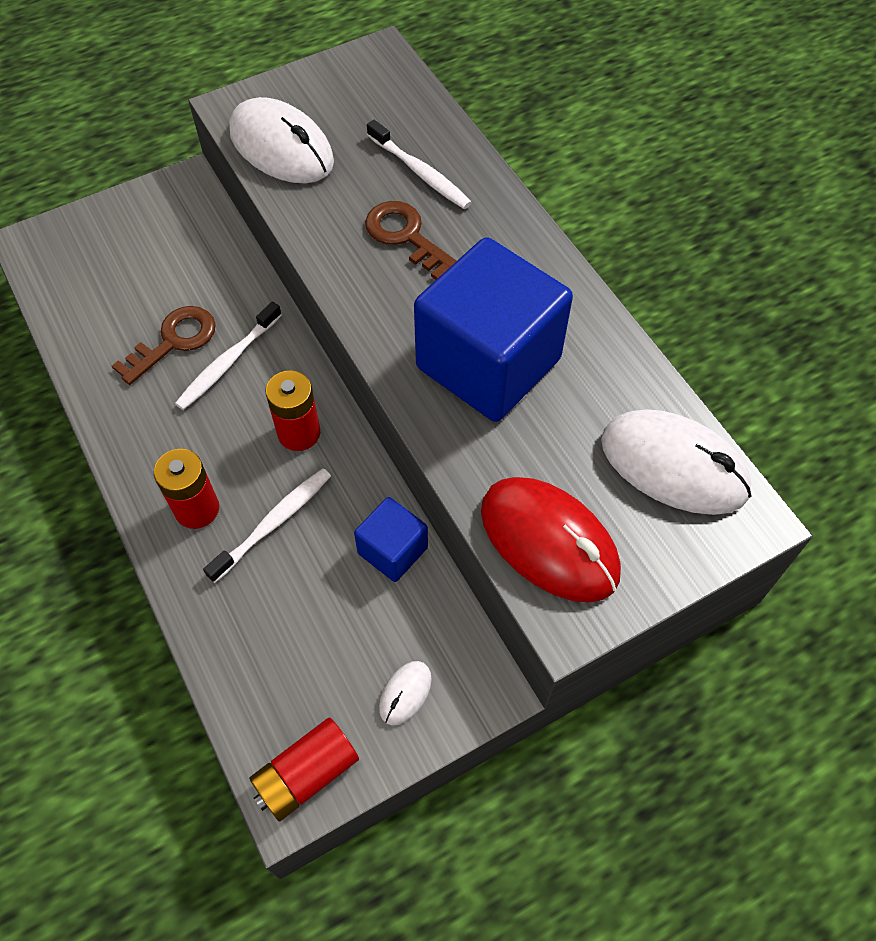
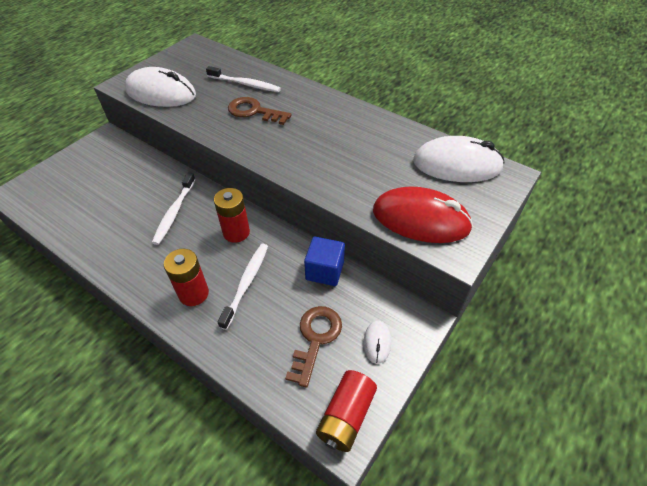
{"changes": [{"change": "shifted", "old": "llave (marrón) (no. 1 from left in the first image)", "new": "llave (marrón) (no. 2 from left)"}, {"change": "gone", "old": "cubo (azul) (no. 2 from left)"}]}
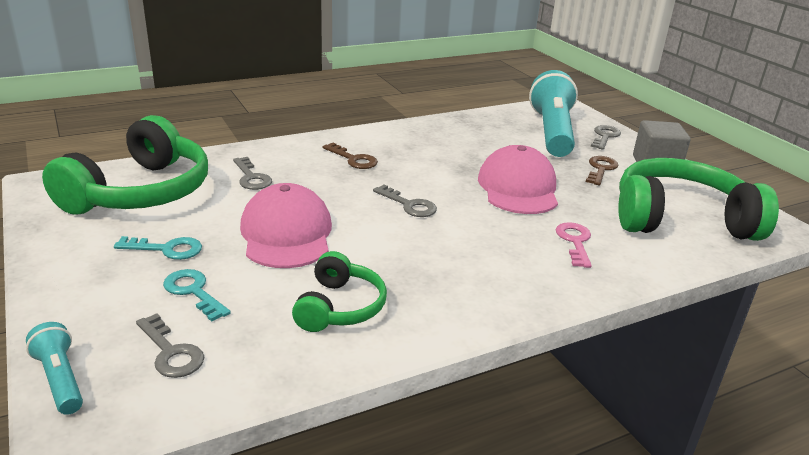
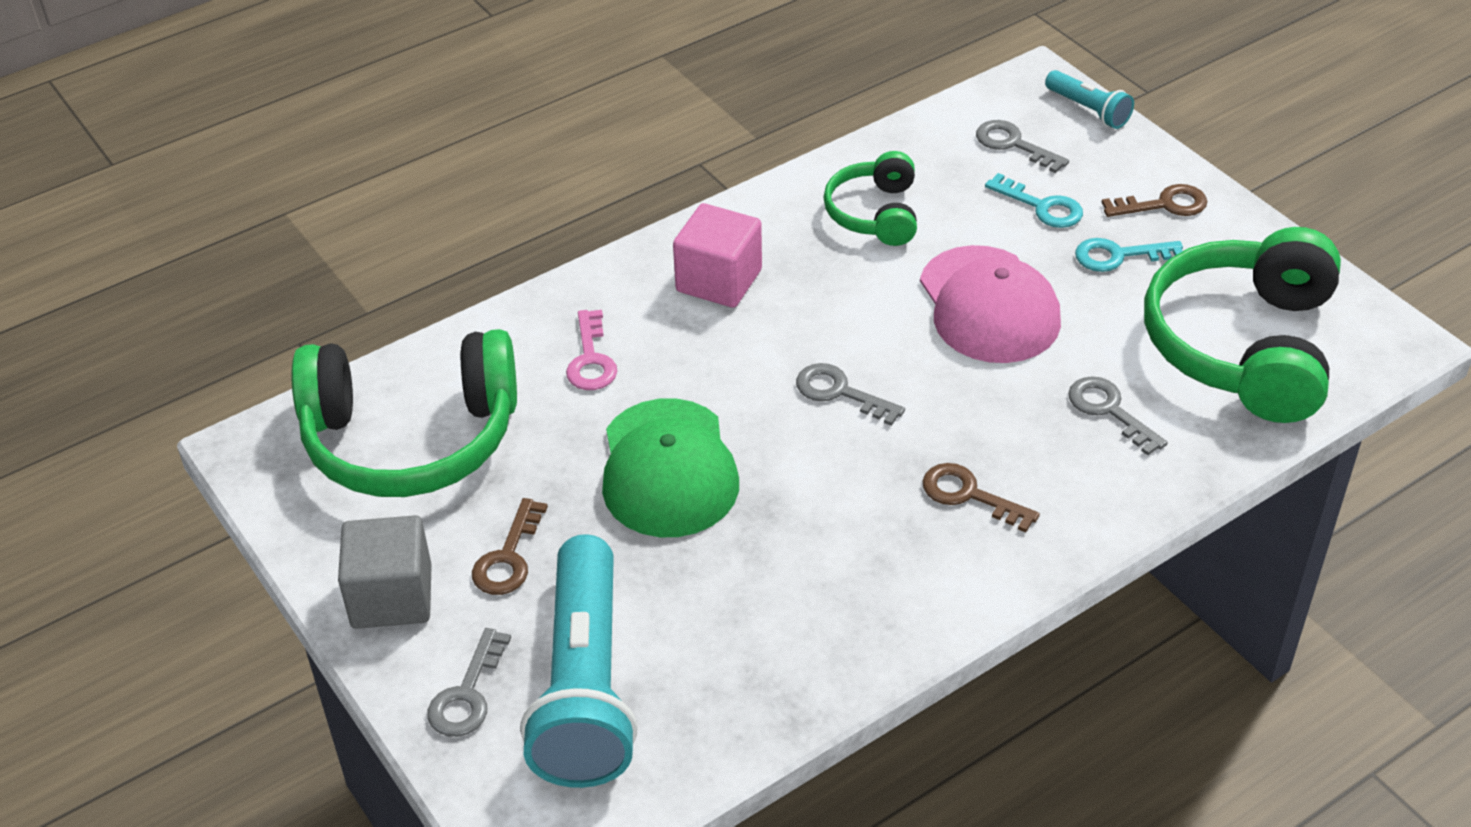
{"changes": [{"change": "repainted", "old": "gorra (rosa) (no. 2 from left)", "new": "gorra (verde)"}, {"change": "new", "new": "cubo (rosa)"}, {"change": "new", "new": "llave (marrón) (no. 3 from left)"}]}
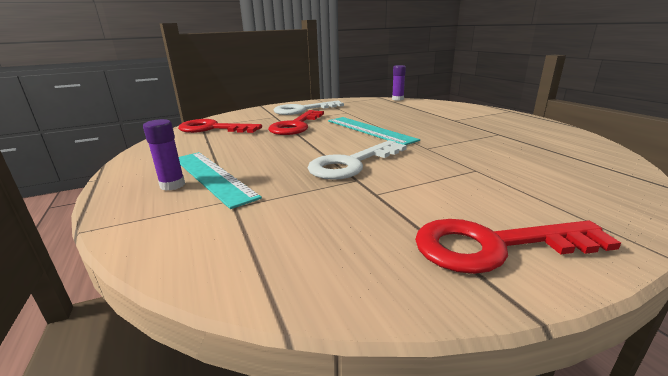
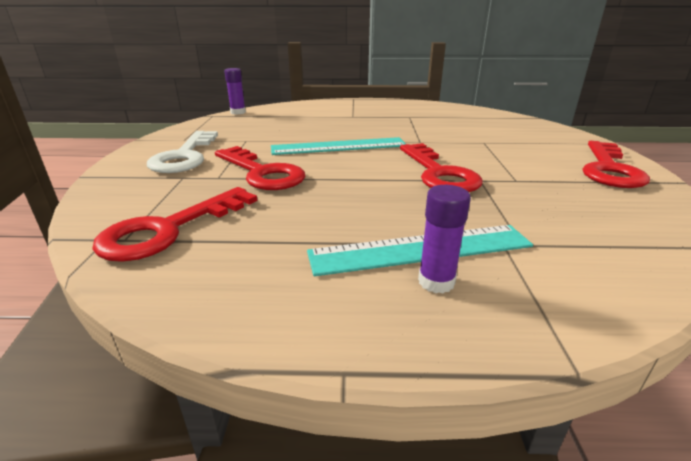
{"changes": [{"change": "repainted", "old": "llave (blanco) (no. 2 from left)", "new": "llave (rojo) (no. 3 from left)"}]}
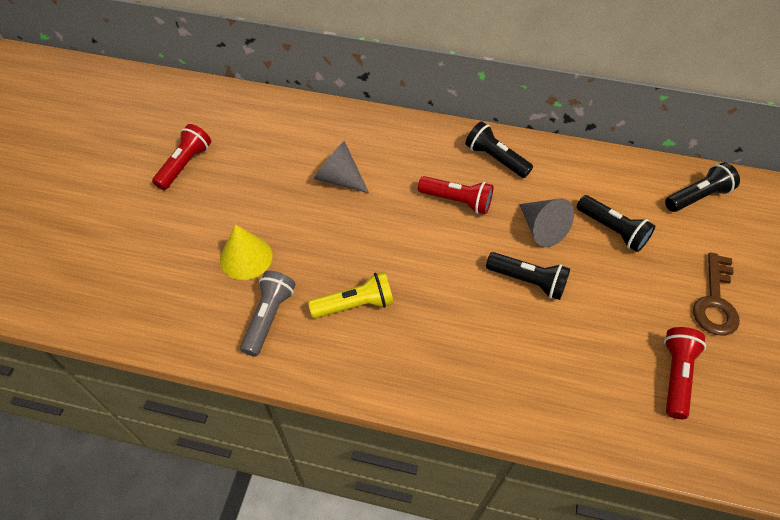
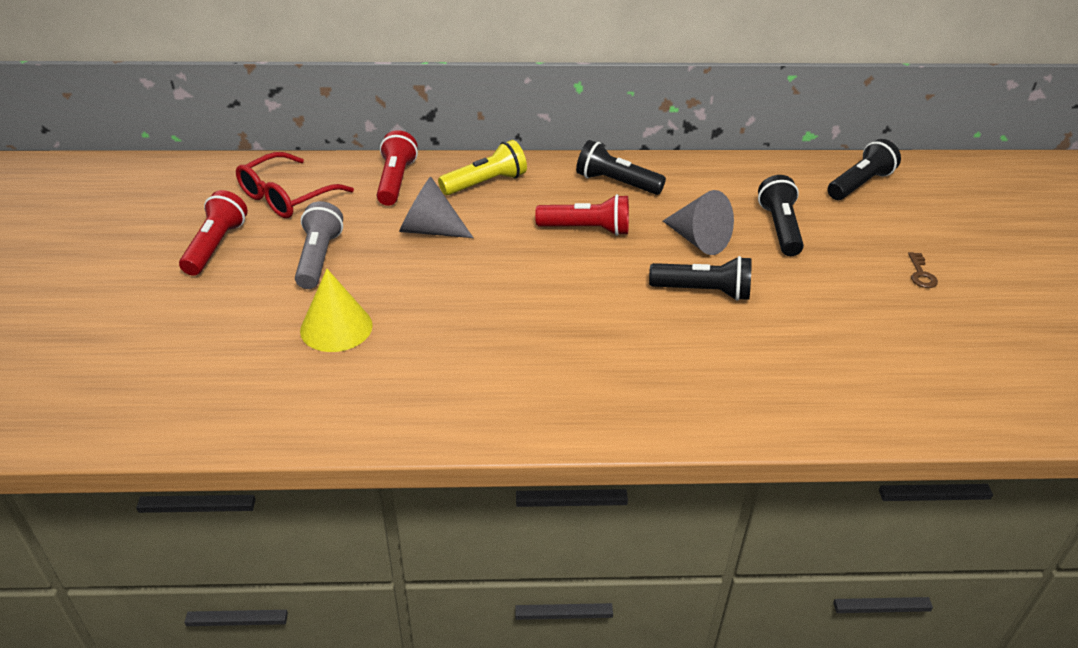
{"changes": [{"change": "shifted", "old": "lámpara de mano (gris)"}, {"change": "shifted", "old": "lámpara de mano (amarillo)"}, {"change": "rotated", "old": "lámpara de mano (negro) (no. 3 from left)", "degrees": -120}, {"change": "shifted", "old": "lámpara de mano (rojo) (no. 3 from left in the first image)", "new": "lámpara de mano (rojo) (no. 2 from left)"}, {"change": "scaled", "old": "llave (marrón)", "factor": 0.48}, {"change": "new", "new": "gafas (rojo)"}]}
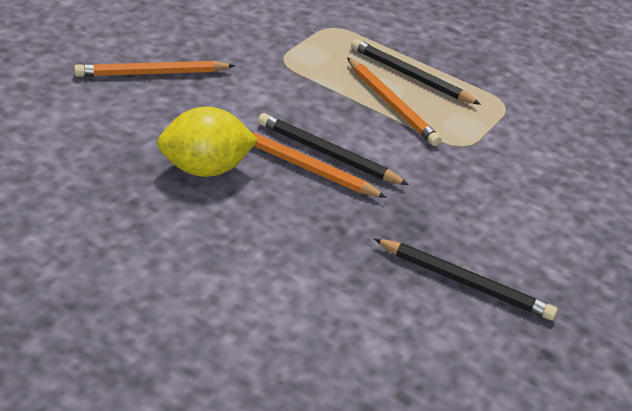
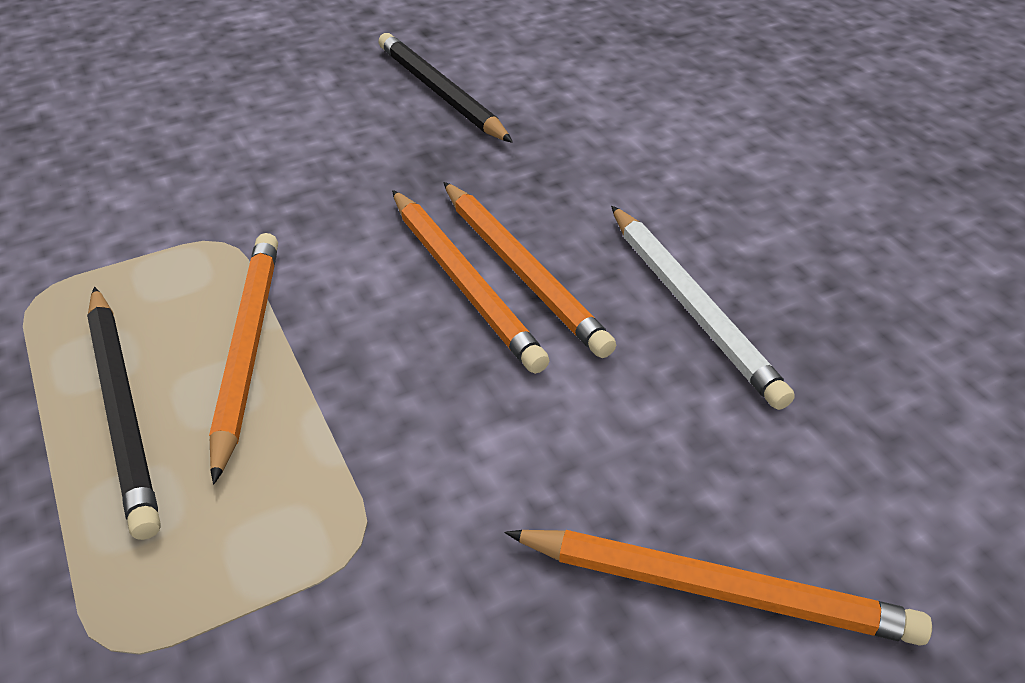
{"changes": [{"change": "swapped", "old": "limón (amarillo)", "new": "lápiz (blanco)"}, {"change": "repainted", "old": "lápiz (negro) (no. 1 from left)", "new": "lápiz (naranja) (no. 2 from left)"}]}
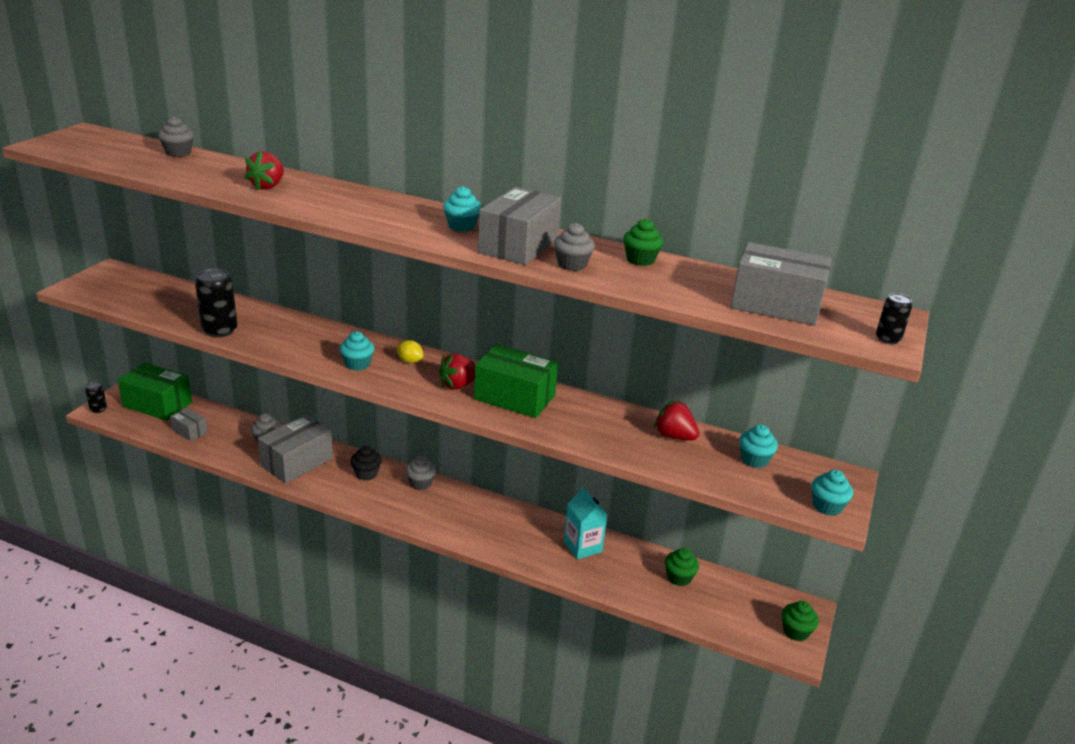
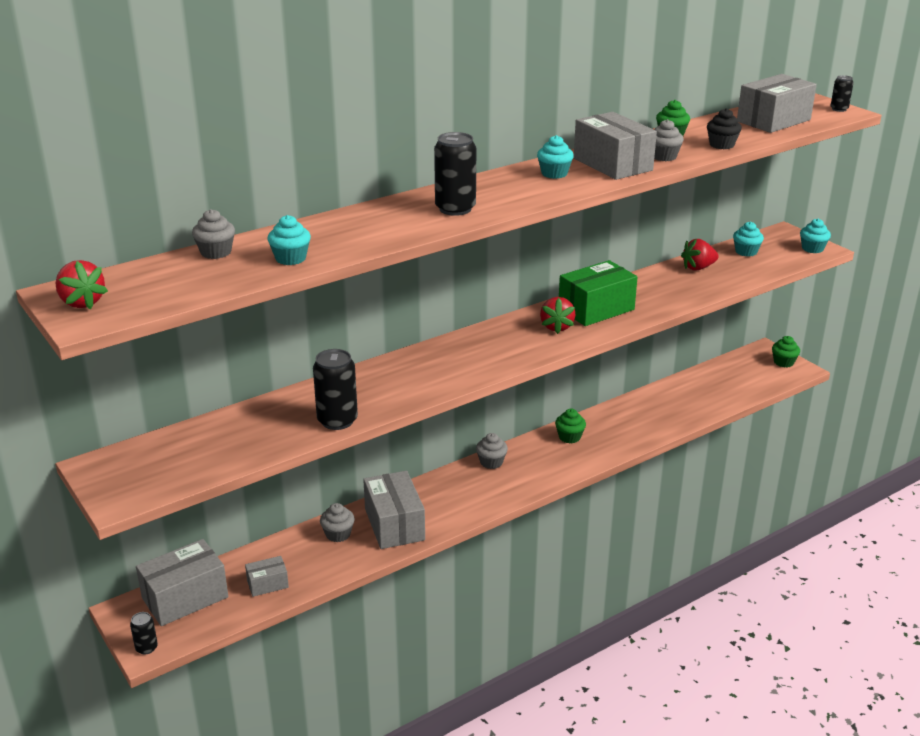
{"changes": [{"change": "repainted", "old": "caja (verde) (no. 1 from left)", "new": "caja (gris) (no. 1 from left)"}, {"change": "shifted", "old": "fresa (rojo) (no. 1 from left)"}, {"change": "shifted", "old": "magdalena (turquesa) (no. 1 from left)"}, {"change": "shifted", "old": "magdalena (negro)"}, {"change": "gone", "old": "limón (amarillo)"}, {"change": "gone", "old": "cartón de leche (turquesa)"}, {"change": "shifted", "old": "magdalena (verde) (no. 2 from left in the first image)", "new": "magdalena (verde) (no. 1 from left)"}, {"change": "new", "new": "lata (negro) (no. 3 from left)"}]}
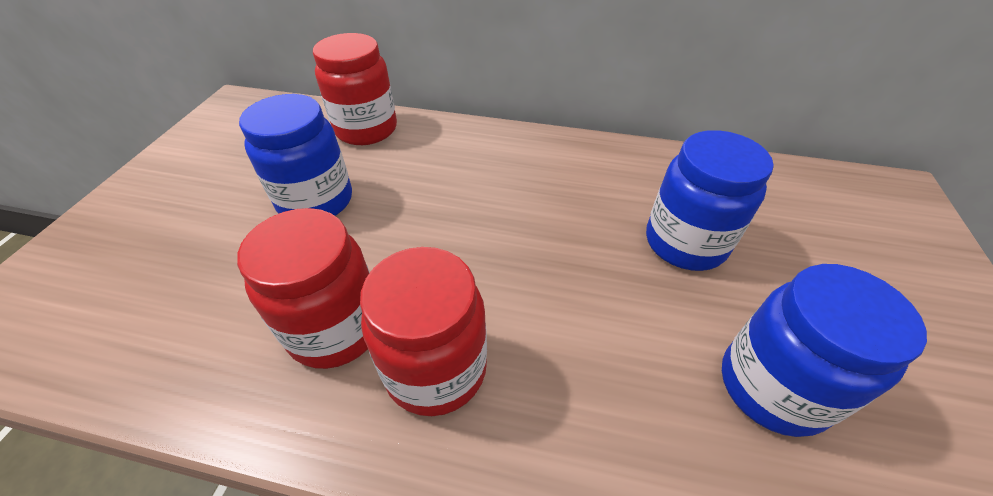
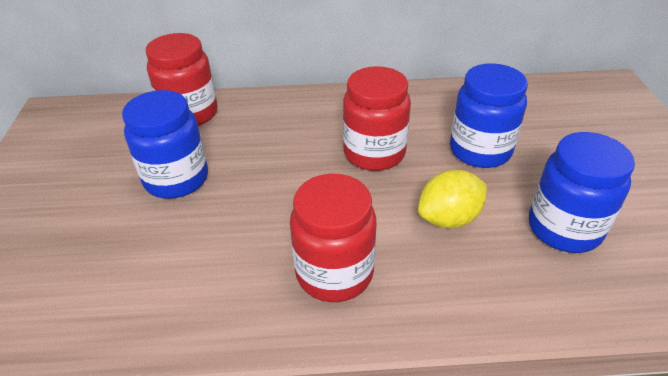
{"changes": [{"change": "shifted", "old": "tarro (rojo) (no. 1 from left in the first image)", "new": "tarro (rojo) (no. 3 from left)"}, {"change": "new", "new": "limón (amarillo)"}]}
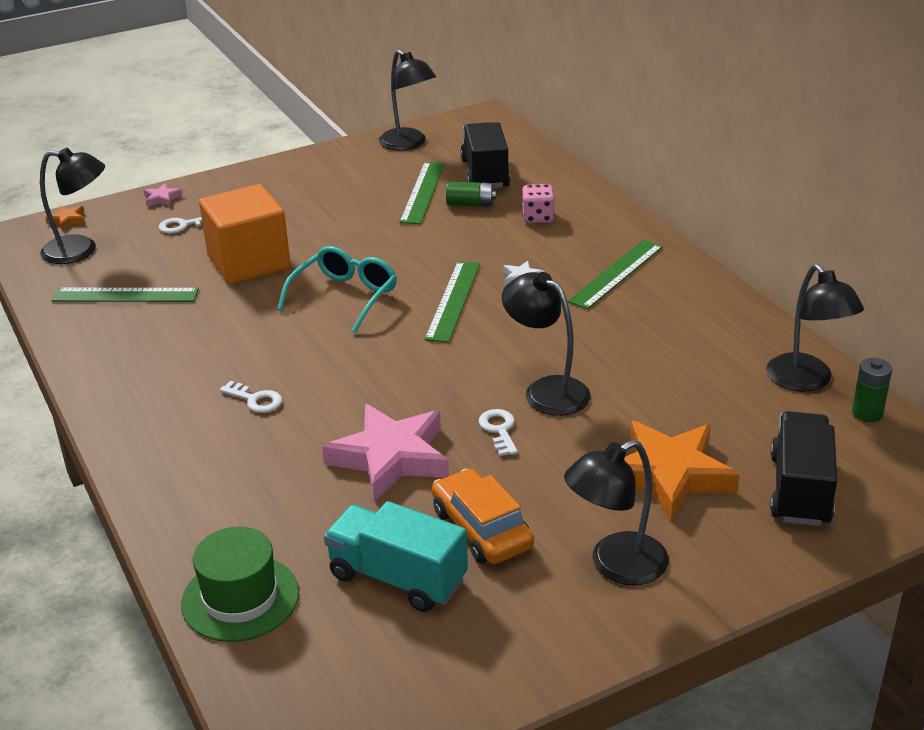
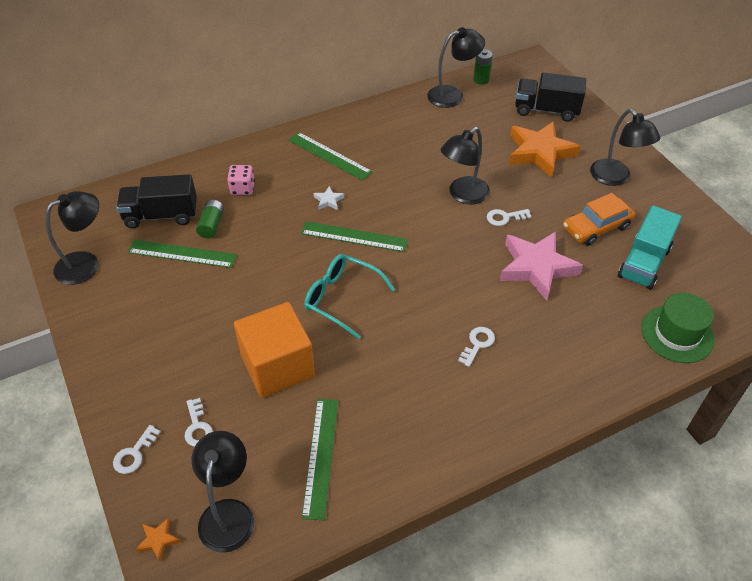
{"changes": [{"change": "swapped", "old": "estrella (rosa) (no. 1 from left)", "new": "llave (blanco) (no. 1 from left)"}]}
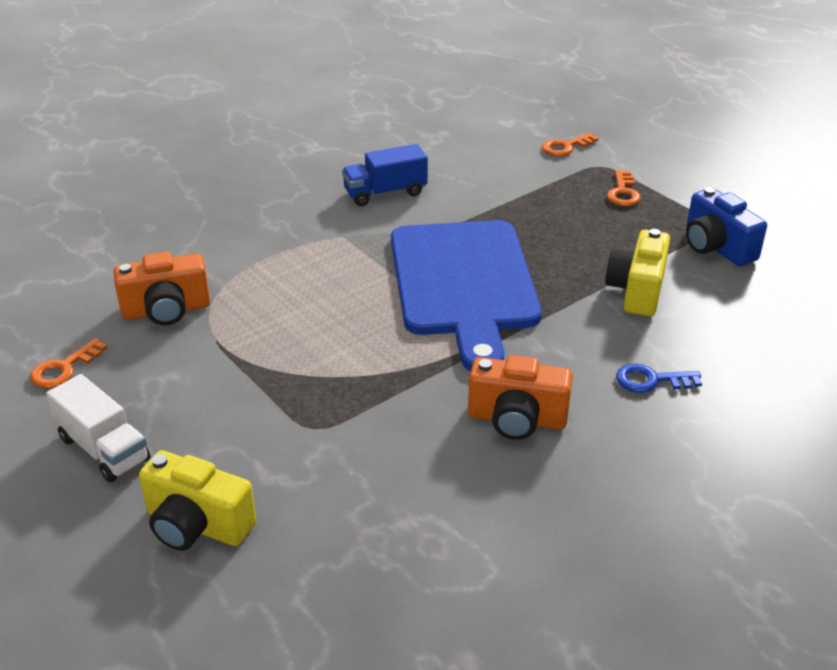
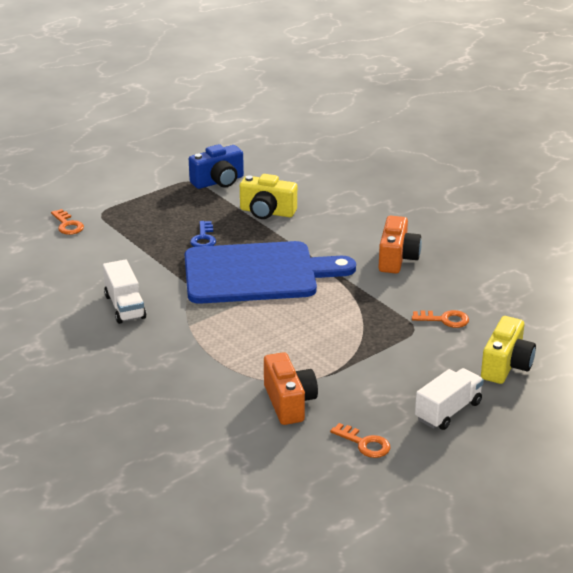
{"changes": [{"change": "repainted", "old": "camión (azul)", "new": "camión (blanco) (no. 1 from left)"}, {"change": "shifted", "old": "llave (naranja) (no. 3 from left)"}, {"change": "shifted", "old": "llave (azul)"}]}
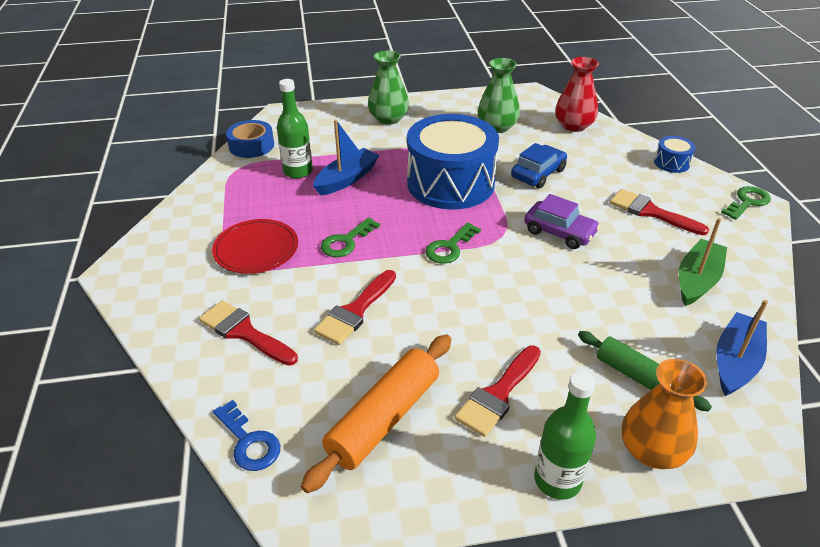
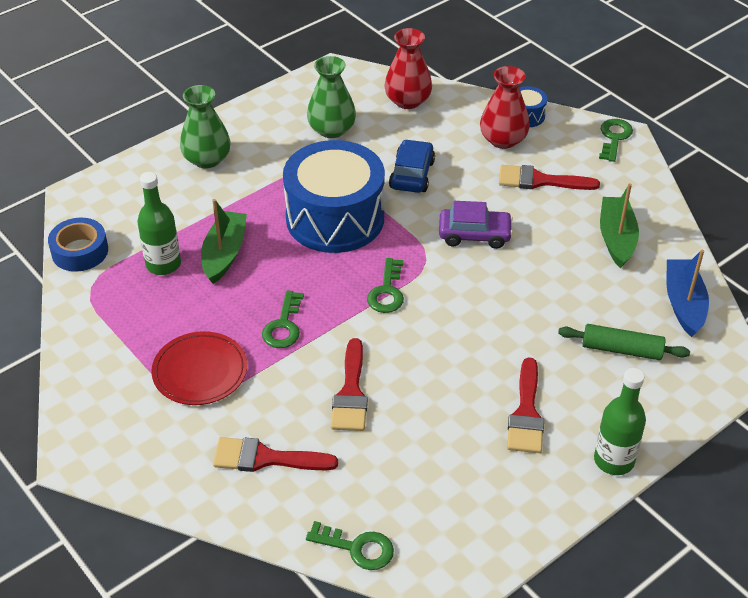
{"changes": [{"change": "repainted", "old": "llave (azul)", "new": "llave (verde) (no. 2 from left)"}, {"change": "gone", "old": "rodillo (naranja)"}, {"change": "repainted", "old": "barco (azul) (no. 1 from left)", "new": "barco (verde) (no. 1 from left)"}, {"change": "gone", "old": "florero (naranja)"}, {"change": "new", "new": "florero (rojo) (no. 2 from left)"}]}
